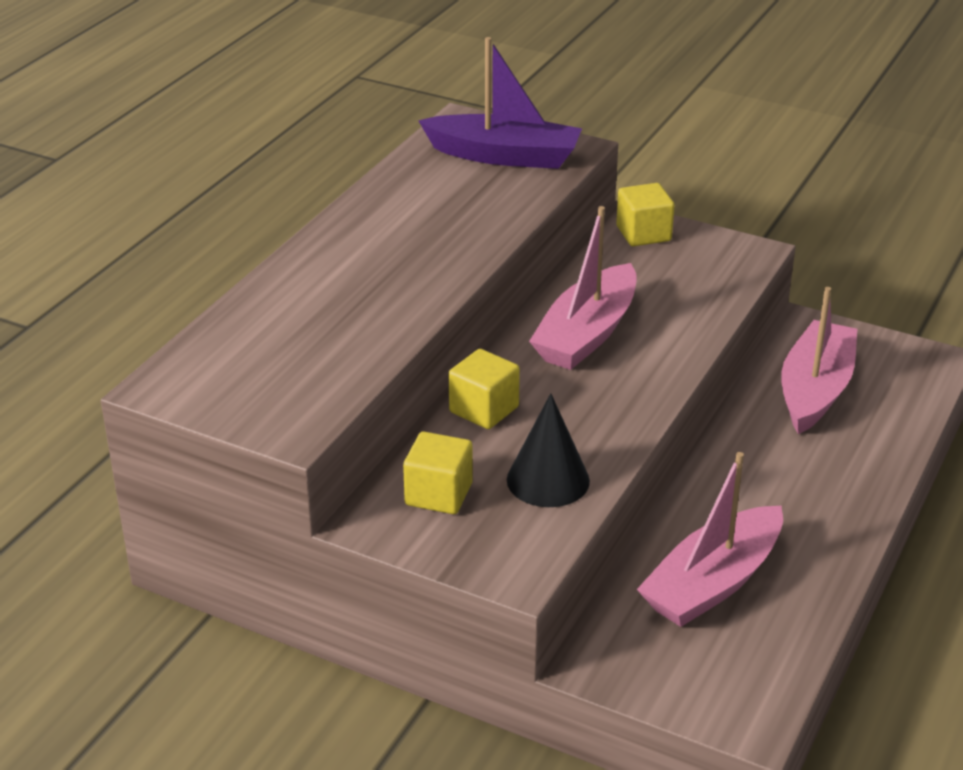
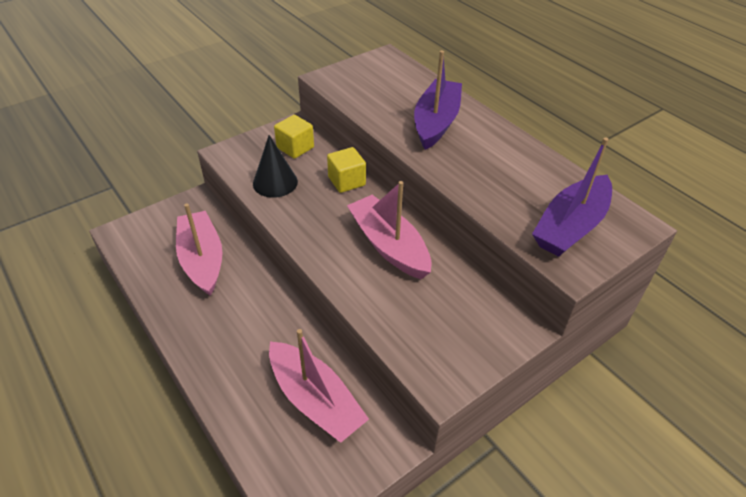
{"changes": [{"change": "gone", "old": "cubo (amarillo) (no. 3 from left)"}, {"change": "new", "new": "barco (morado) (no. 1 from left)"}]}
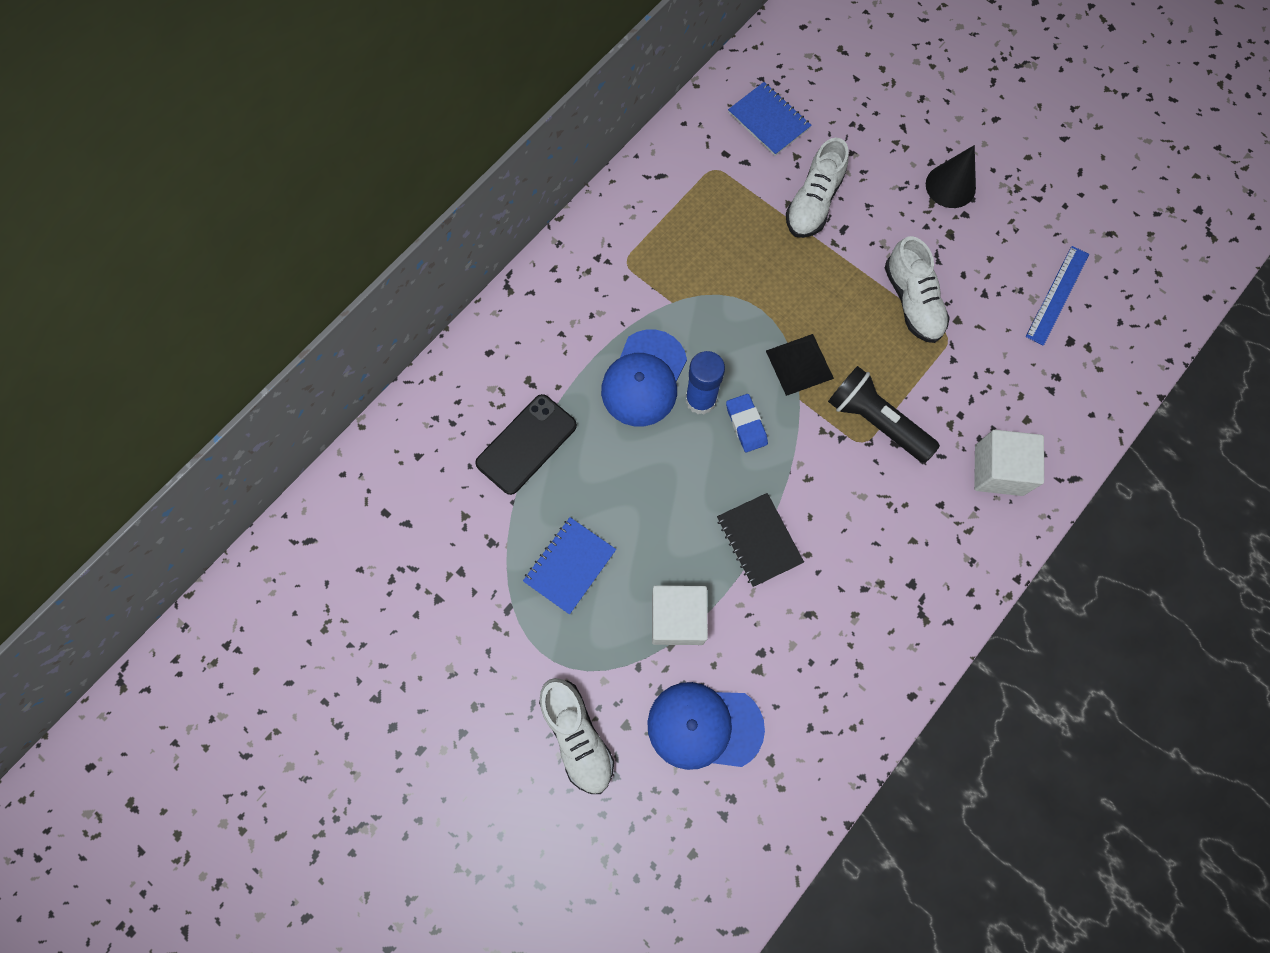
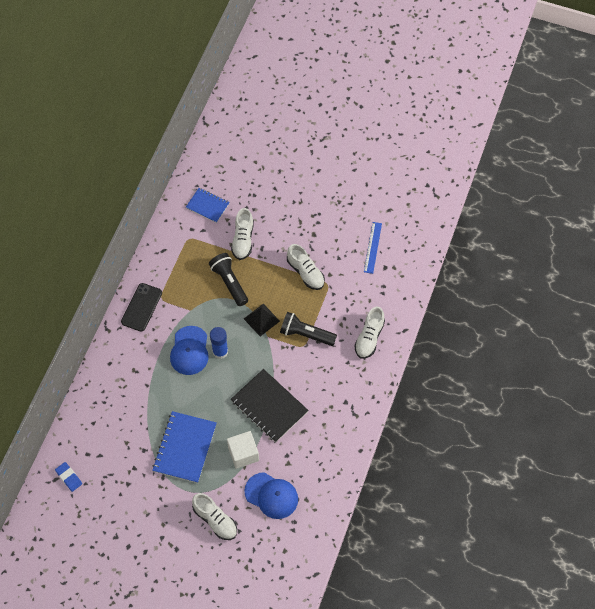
{"changes": [{"change": "shifted", "old": "móvil (negro)"}, {"change": "scaled", "old": "cuaderno (azul) (no. 1 from left)", "factor": 1.66}, {"change": "rotated", "old": "gorra (azul) (no. 2 from left)", "degrees": -135}, {"change": "scaled", "old": "cuaderno (negro)", "factor": 1.66}, {"change": "shifted", "old": "goma de borrar (azul)"}, {"change": "gone", "old": "cono (negro)"}, {"change": "swapped", "old": "cubo (blanco) (no. 2 from left)", "new": "zapato (blanco) (no. 4 from left)"}, {"change": "new", "new": "lámpara de mano (negro) (no. 1 from left)"}]}
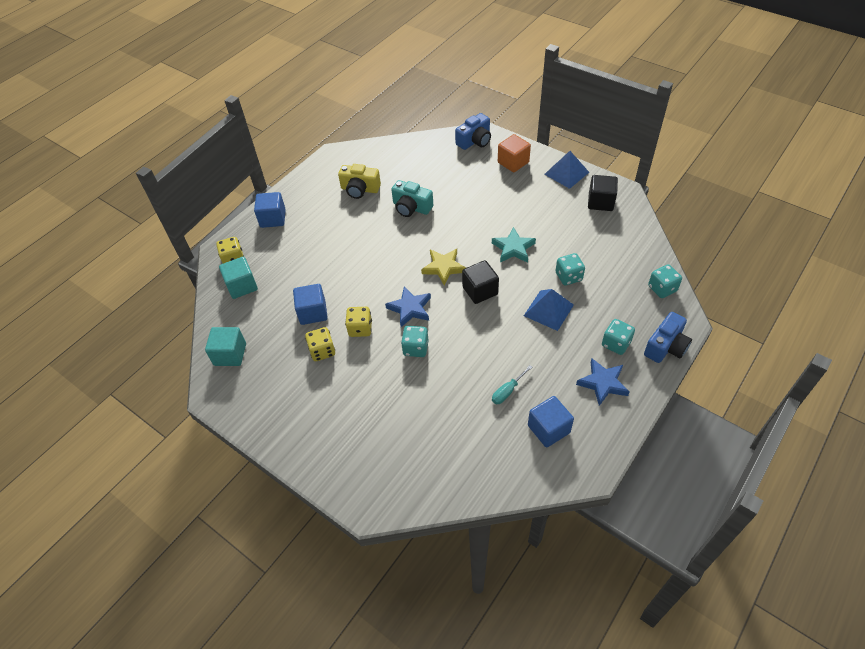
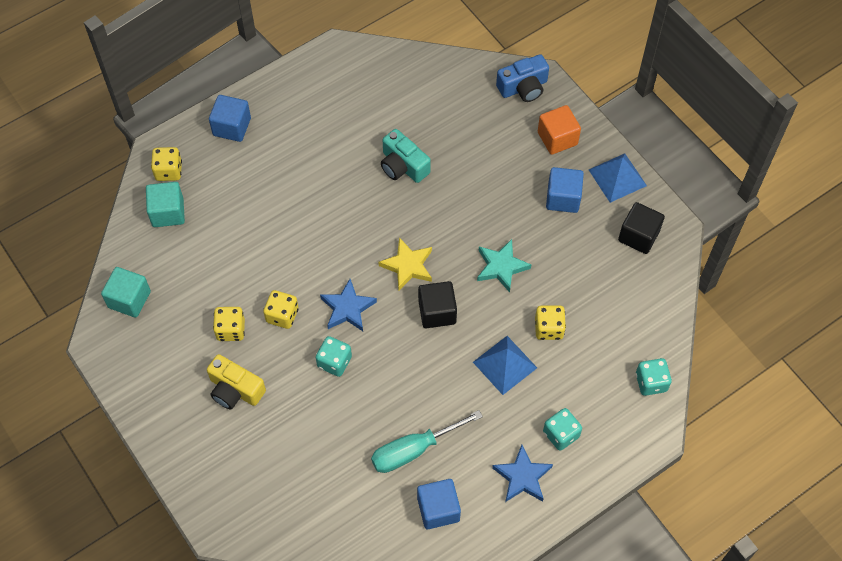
{"changes": [{"change": "shifted", "old": "cubo (azul) (no. 2 from left in the first image)", "new": "cubo (azul) (no. 3 from left)"}, {"change": "shifted", "old": "cámara (amarillo)"}, {"change": "scaled", "old": "destornillador (turquesa)", "factor": 1.81}, {"change": "repainted", "old": "dado (turquesa) (no. 2 from left)", "new": "dado (amarillo) (no. 4 from left)"}, {"change": "gone", "old": "cámara (azul) (no. 2 from left)"}]}
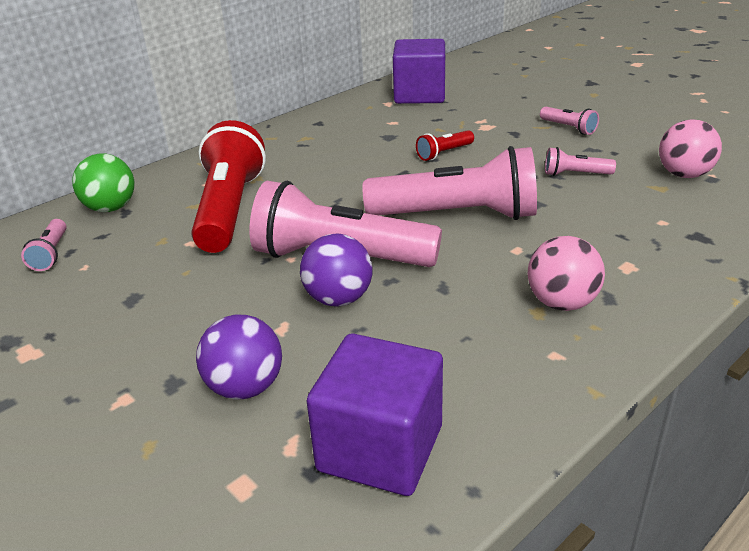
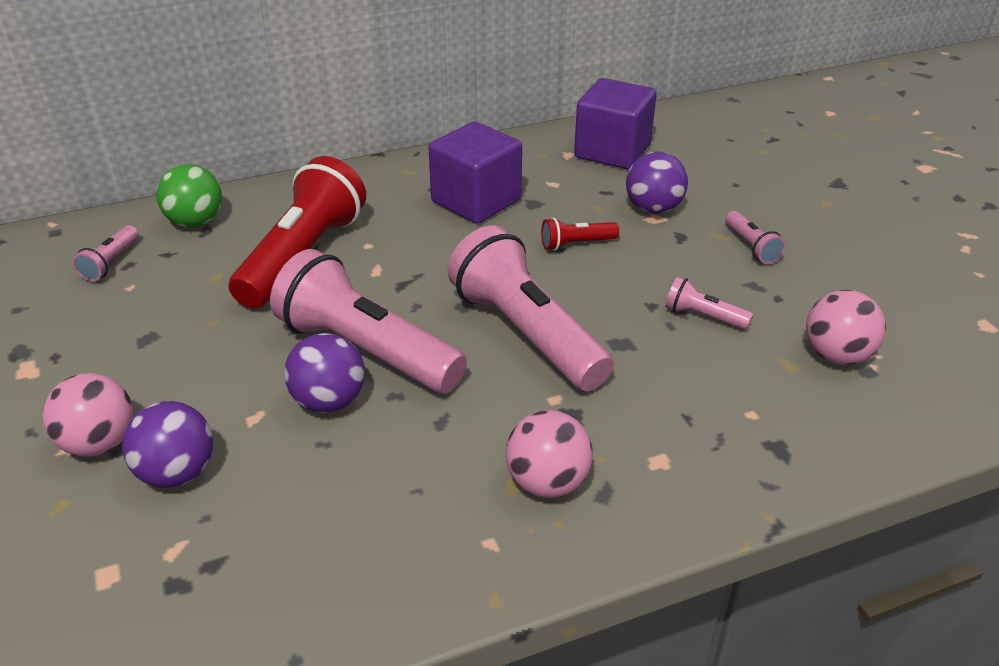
{"changes": [{"change": "shifted", "old": "cubo (morado) (no. 1 from left)"}, {"change": "rotated", "old": "lámpara de mano (rosa) (no. 3 from left)", "degrees": -150}, {"change": "new", "new": "pelota (rosa) (no. 1 from left)"}, {"change": "new", "new": "pelota (morado) (no. 3 from left)"}]}
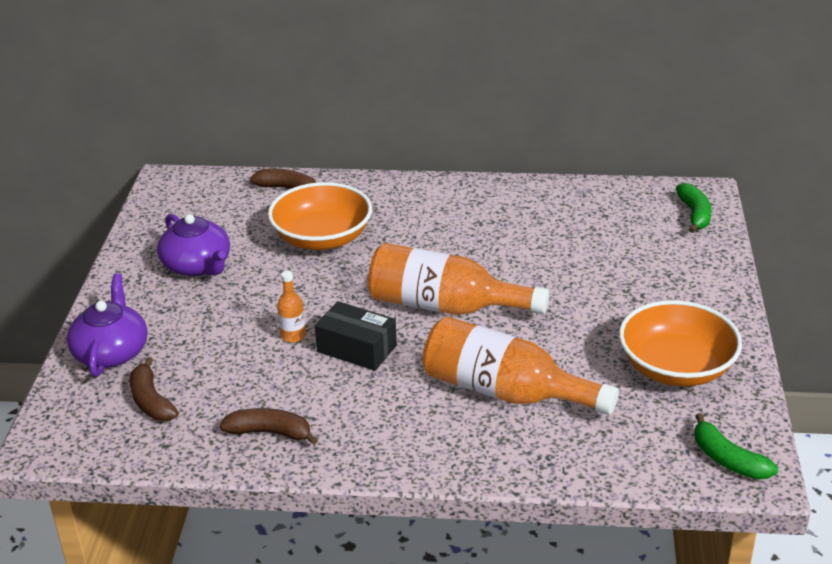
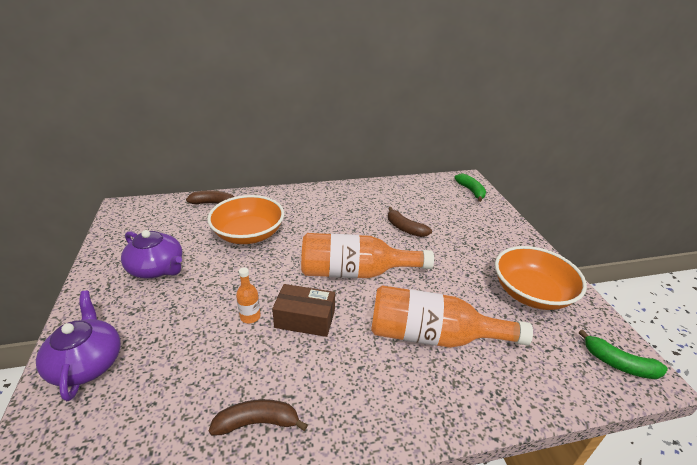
{"changes": [{"change": "shifted", "old": "plátano (marrón) (no. 1 from left in the first image)", "new": "plátano (marrón) (no. 3 from left)"}, {"change": "repainted", "old": "caja (negro)", "new": "caja (marrón)"}]}
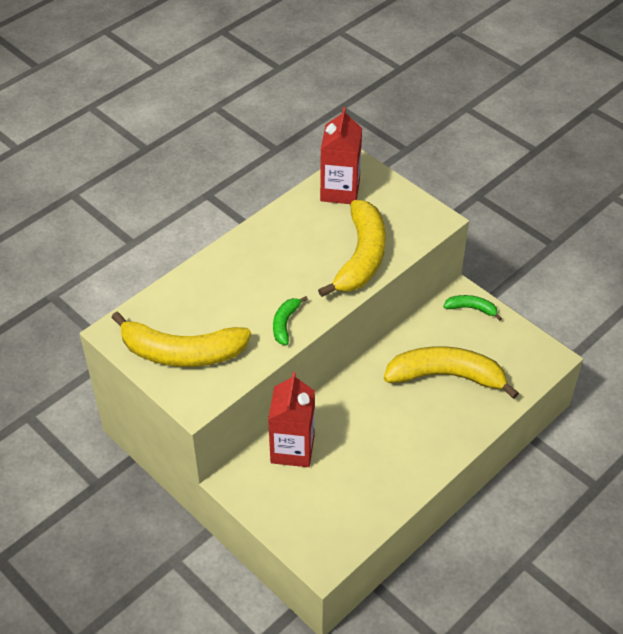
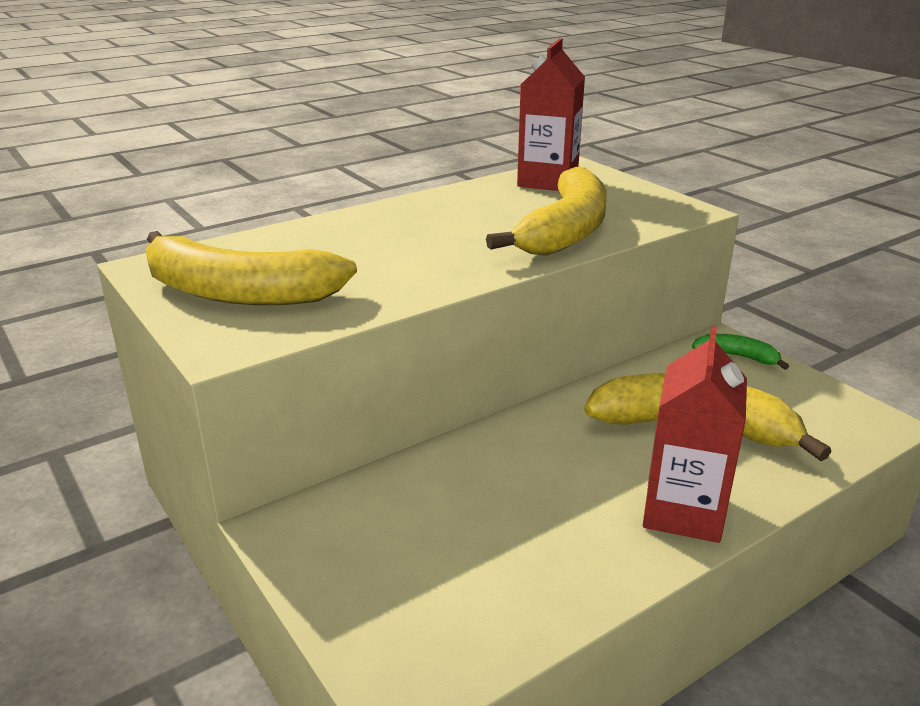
{"changes": [{"change": "shifted", "old": "cartón de leche (rojo) (no. 1 from left in the first image)", "new": "cartón de leche (rojo) (no. 2 from left)"}, {"change": "gone", "old": "plátano (verde) (no. 1 from left)"}]}
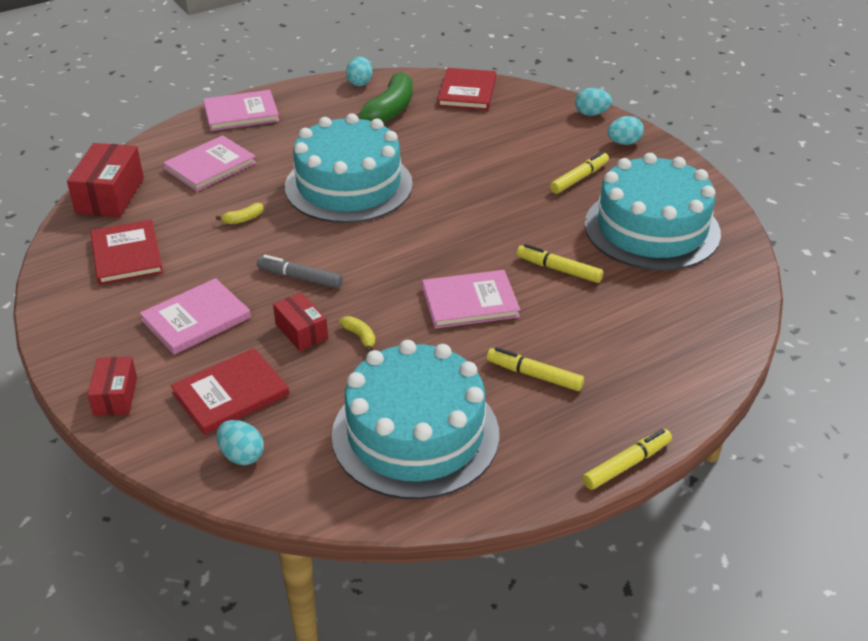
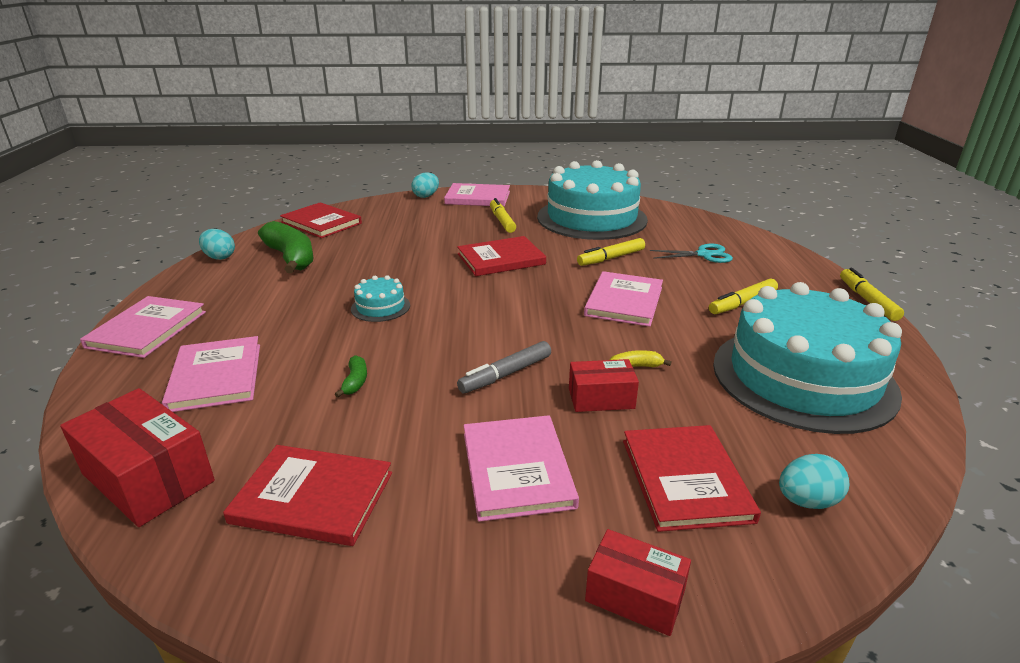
{"changes": [{"change": "repainted", "old": "plátano (amarillo) (no. 1 from left)", "new": "plátano (verde) (no. 2 from left)"}, {"change": "scaled", "old": "tarta (turquesa) (no. 1 from left)", "factor": 0.4}, {"change": "swapped", "old": "huevo (turquesa) (no. 4 from left)", "new": "libro (rosa) (no. 3 from left)"}, {"change": "new", "new": "libro (rojo) (no. 3 from left)"}, {"change": "new", "new": "tijeras (turquesa)"}]}
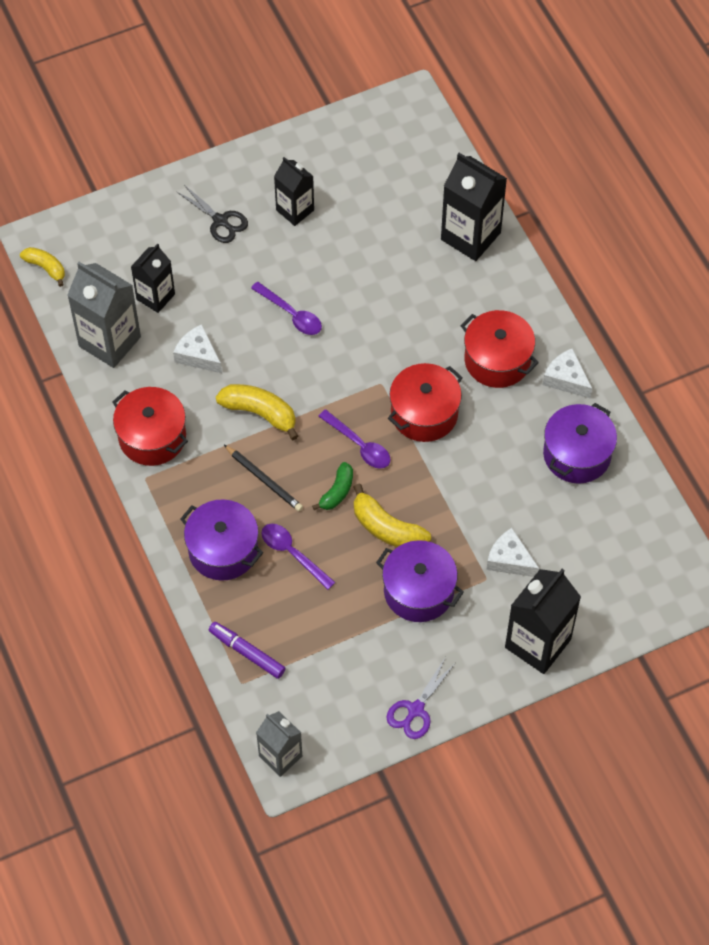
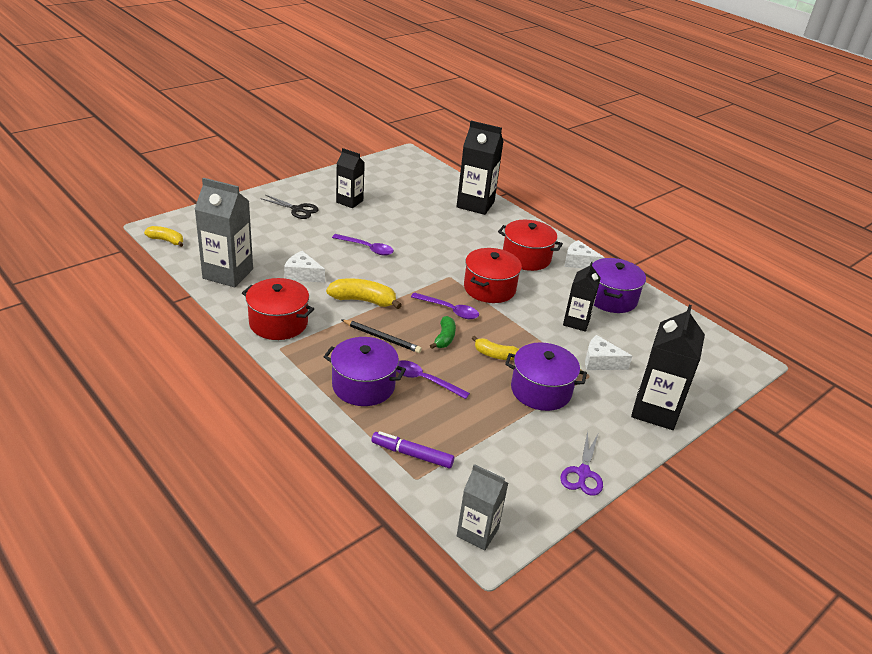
{"changes": [{"change": "shifted", "old": "cartón de leche (negro) (no. 1 from left in the first image)", "new": "cartón de leche (negro) (no. 3 from left)"}, {"change": "scaled", "old": "plátano (amarillo) (no. 3 from left)", "factor": 0.64}]}
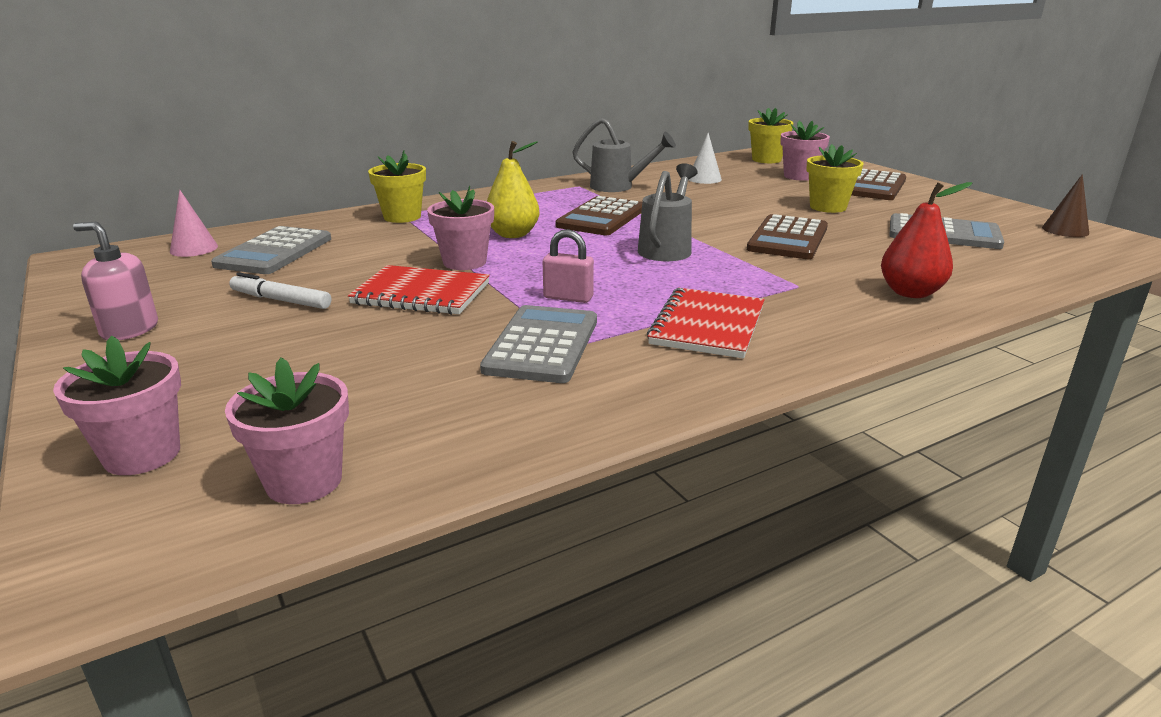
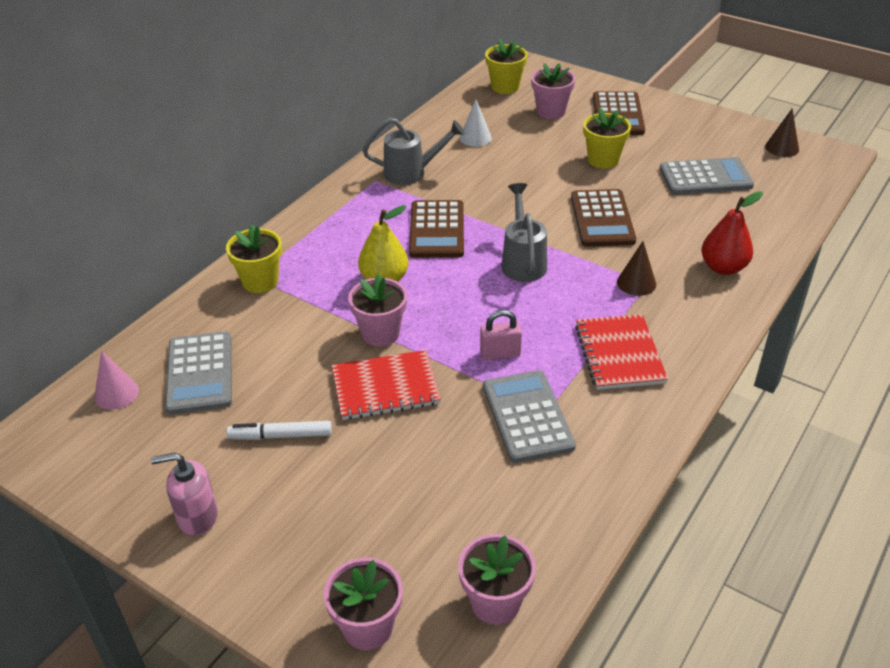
{"changes": [{"change": "new", "new": "cono (marrón) (no. 1 from left)"}]}
